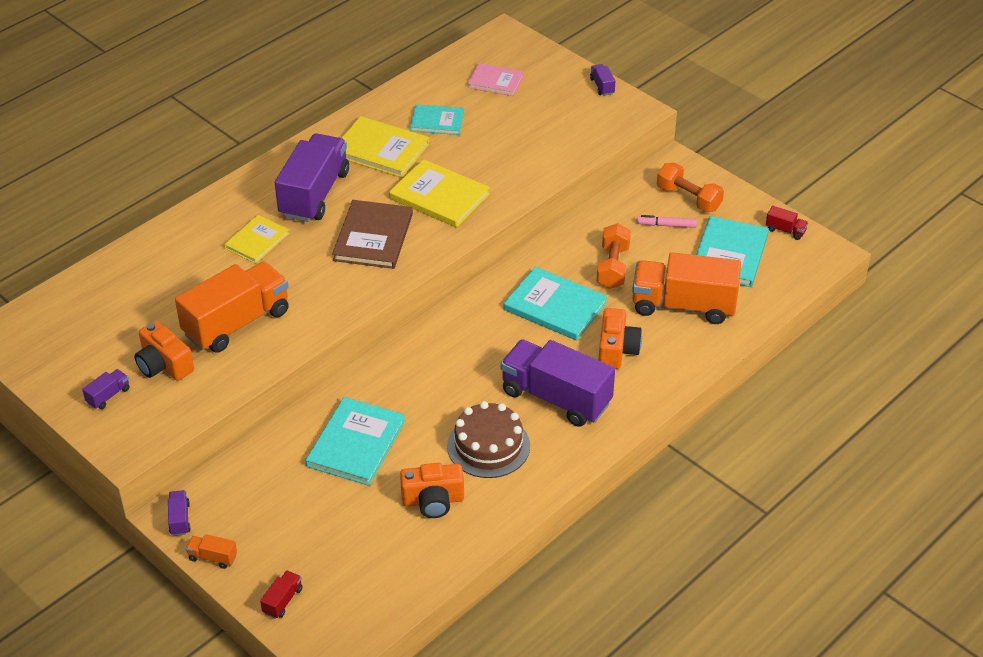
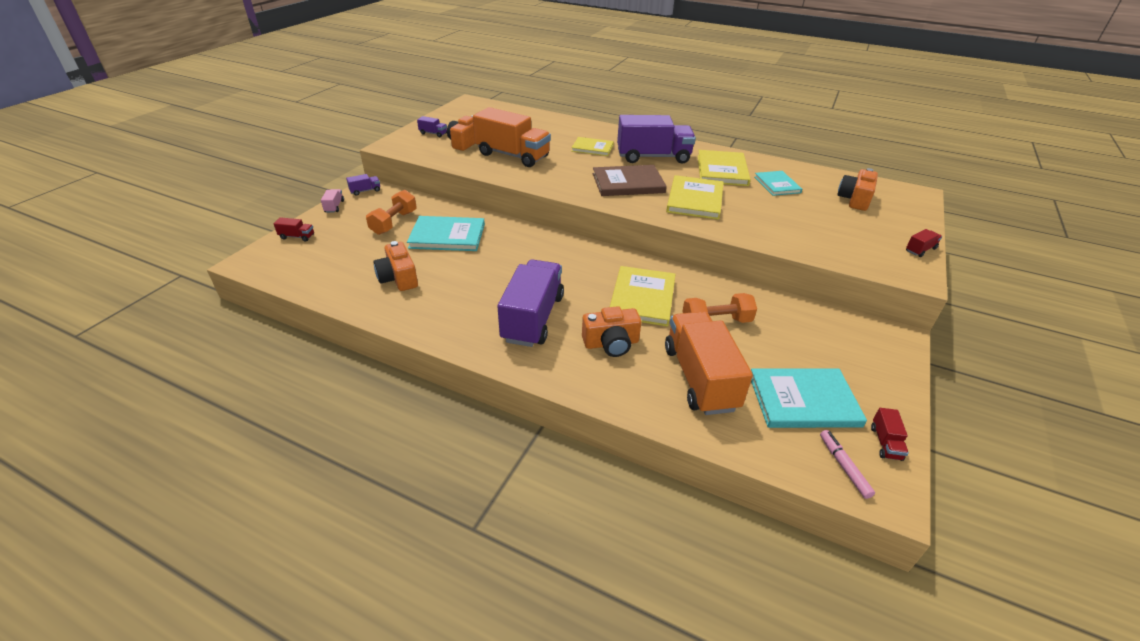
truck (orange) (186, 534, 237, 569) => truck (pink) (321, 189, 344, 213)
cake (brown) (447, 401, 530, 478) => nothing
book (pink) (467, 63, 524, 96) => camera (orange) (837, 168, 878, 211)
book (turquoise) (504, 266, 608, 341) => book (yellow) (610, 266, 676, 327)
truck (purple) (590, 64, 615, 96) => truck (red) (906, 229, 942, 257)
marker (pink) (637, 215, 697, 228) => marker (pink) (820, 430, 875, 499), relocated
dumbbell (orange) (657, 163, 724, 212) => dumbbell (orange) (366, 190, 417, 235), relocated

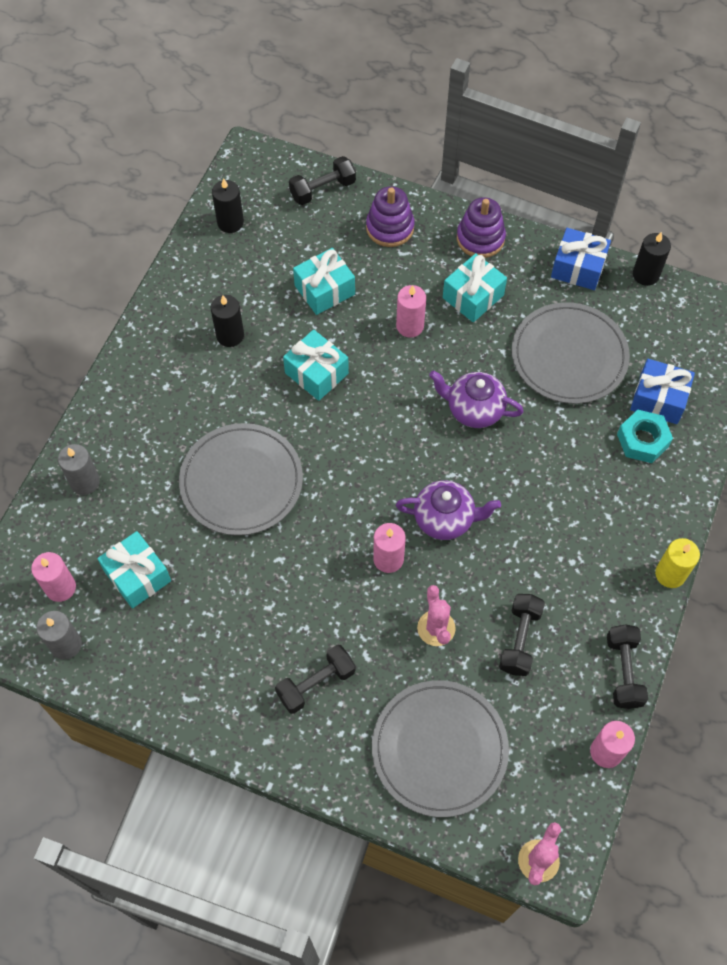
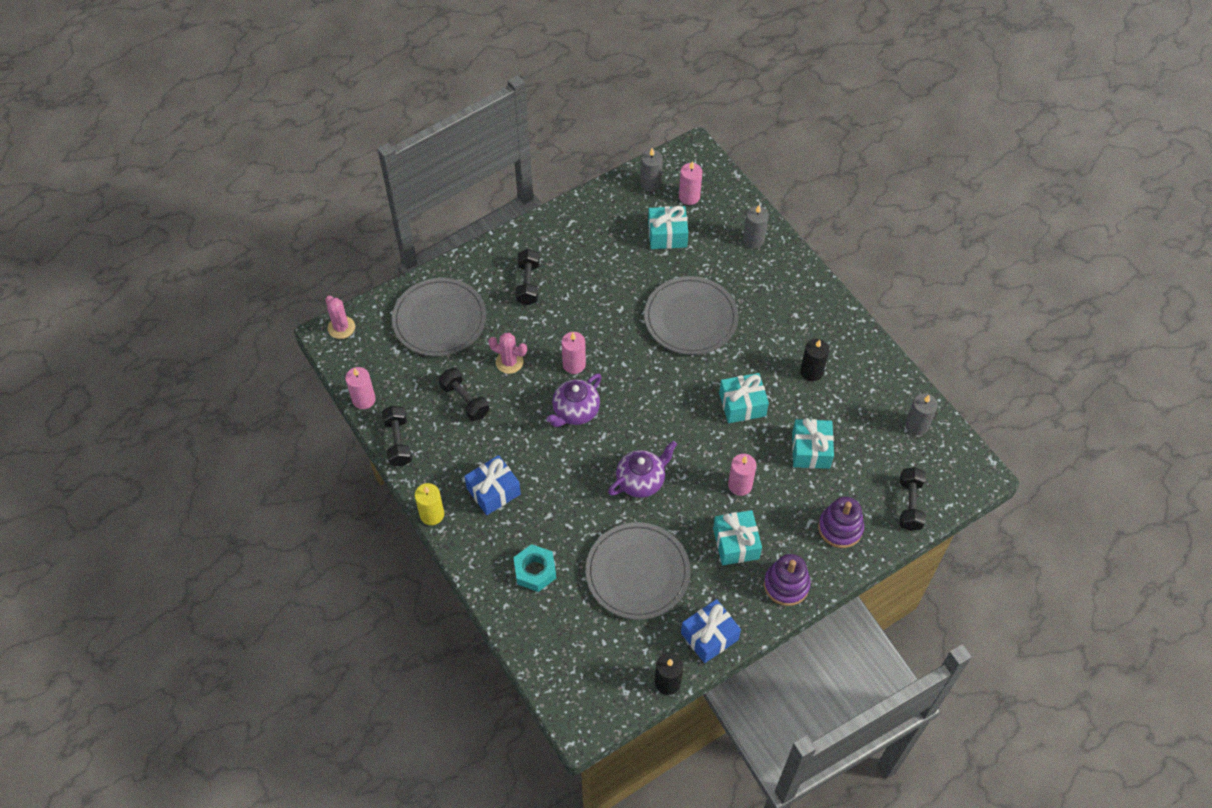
candle (black) (212, 178, 244, 233) => candle (grey) (905, 393, 938, 436)
dumbbell (black) (607, 624, 648, 709) => dumbbell (black) (382, 406, 412, 466), 45 degrees clockwise
gift (blue) (630, 359, 695, 424) => gift (blue) (464, 455, 521, 515), relocated

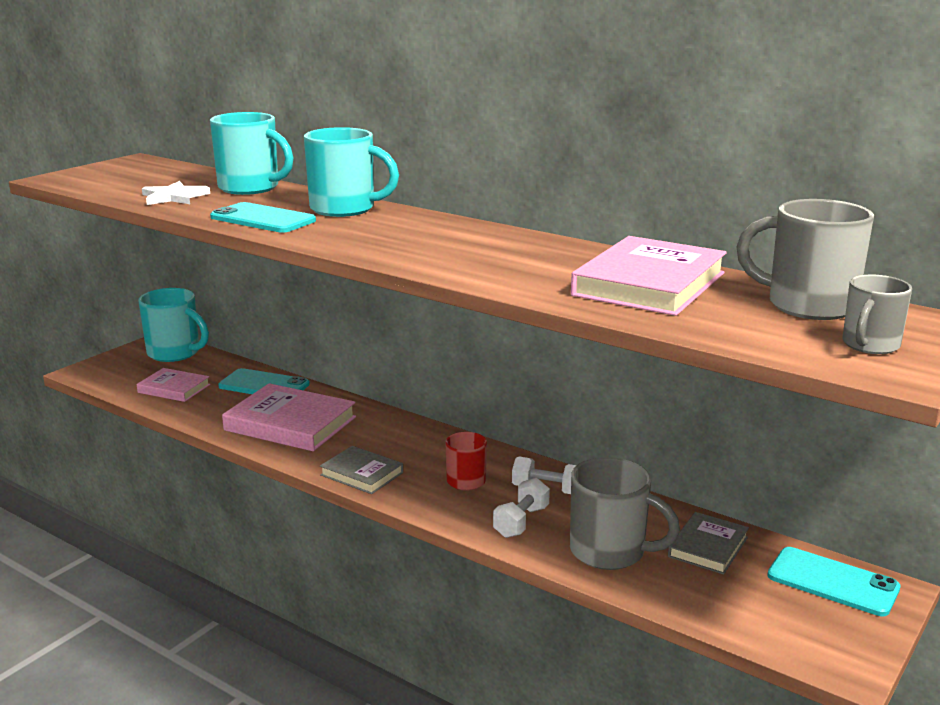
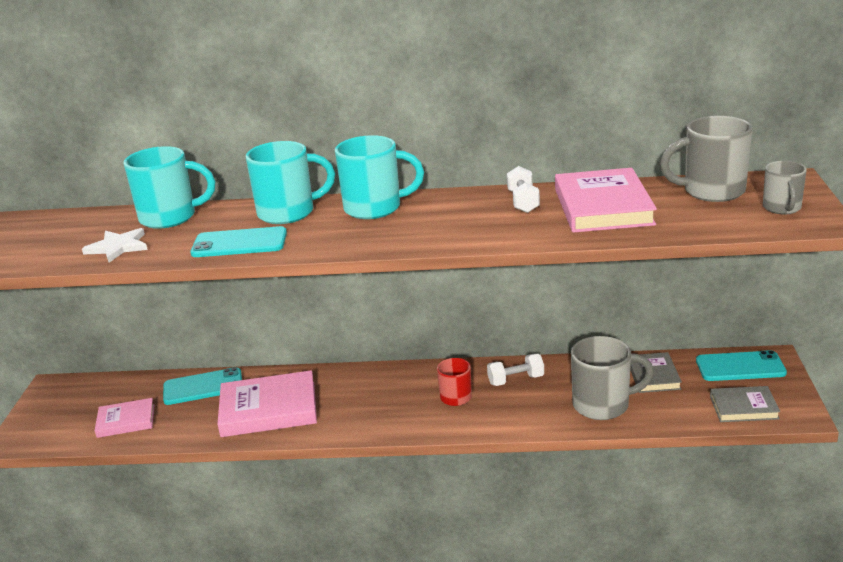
mug (turquoise) (138, 288, 209, 362) => mug (turquoise) (335, 135, 424, 219), relocated
book (grey) (320, 446, 403, 494) => book (grey) (710, 386, 780, 422), relocated
dumbbell (white) (493, 478, 550, 538) => dumbbell (white) (507, 166, 540, 213), relocated

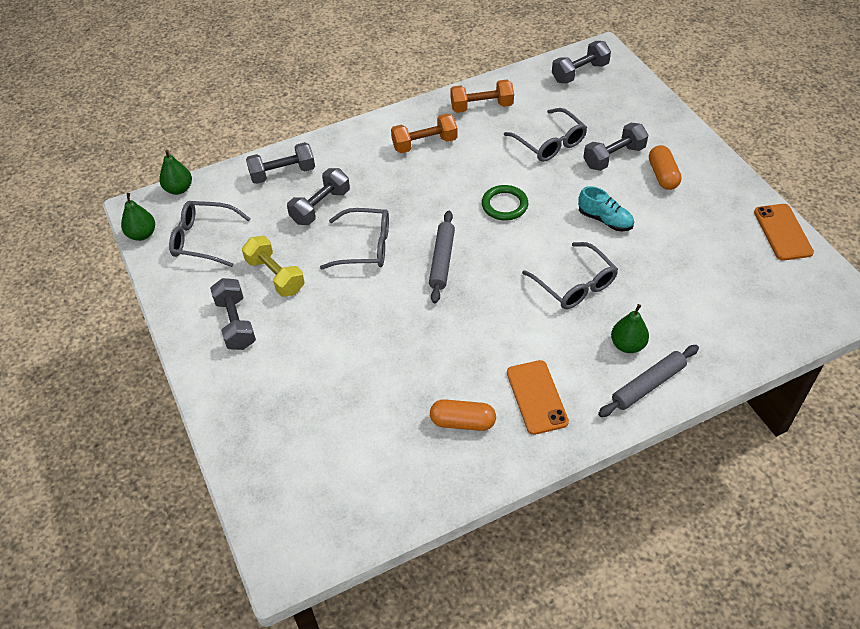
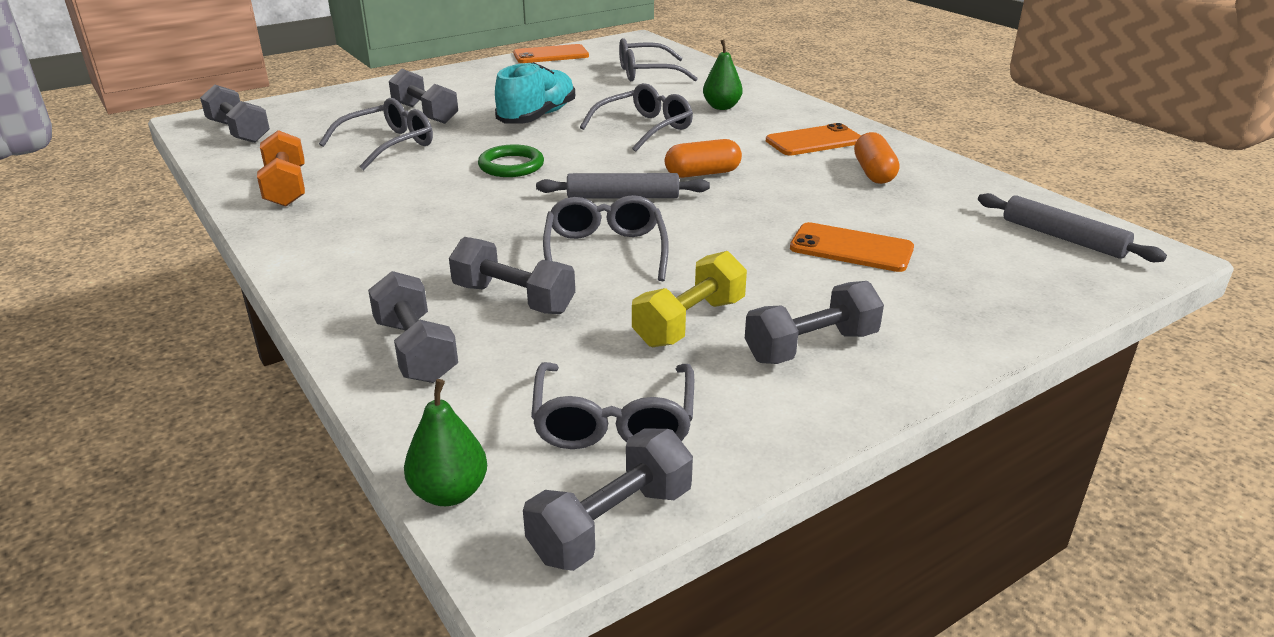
pear (green) (121, 193, 155, 241) => dumbbell (grey) (523, 429, 693, 571)
dumbbell (orange) (391, 113, 457, 153) => nothing
shoe (turquoise) (578, 186, 634, 231) => shoe (turquoise) (495, 62, 575, 124), x1.54
rolling pin (grey) (598, 345, 699, 417) => rolling pin (grey) (978, 193, 1167, 262), relocated
capsule (orange) (649, 145, 682, 190) => capsule (orange) (665, 139, 742, 178), relocated
nothing => glasses (grey) (619, 38, 698, 81)
nothing => phone (orange) (790, 222, 914, 272)

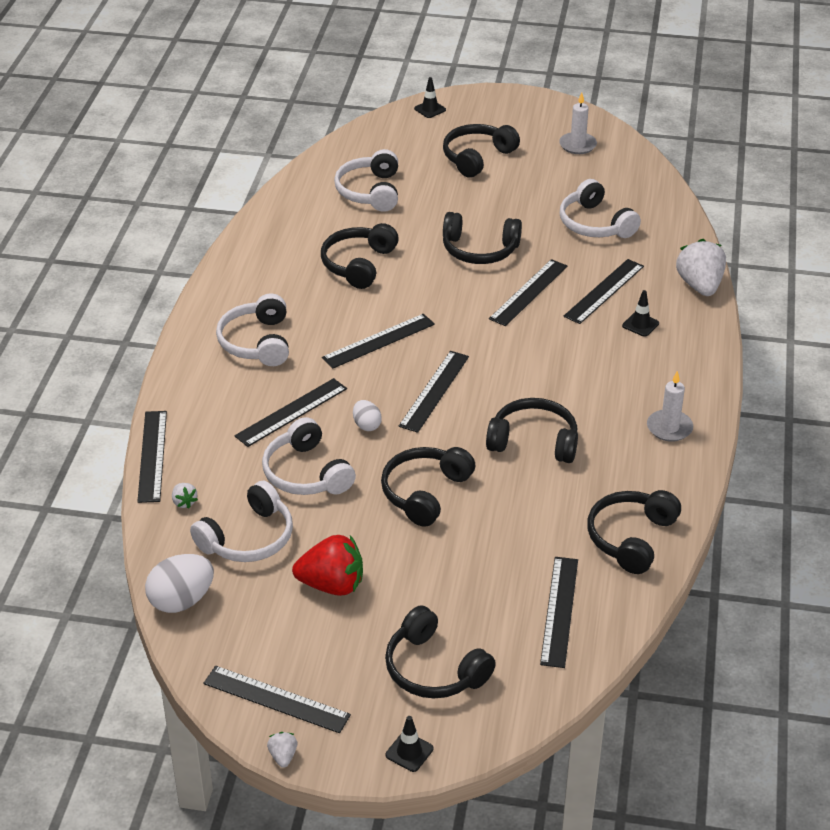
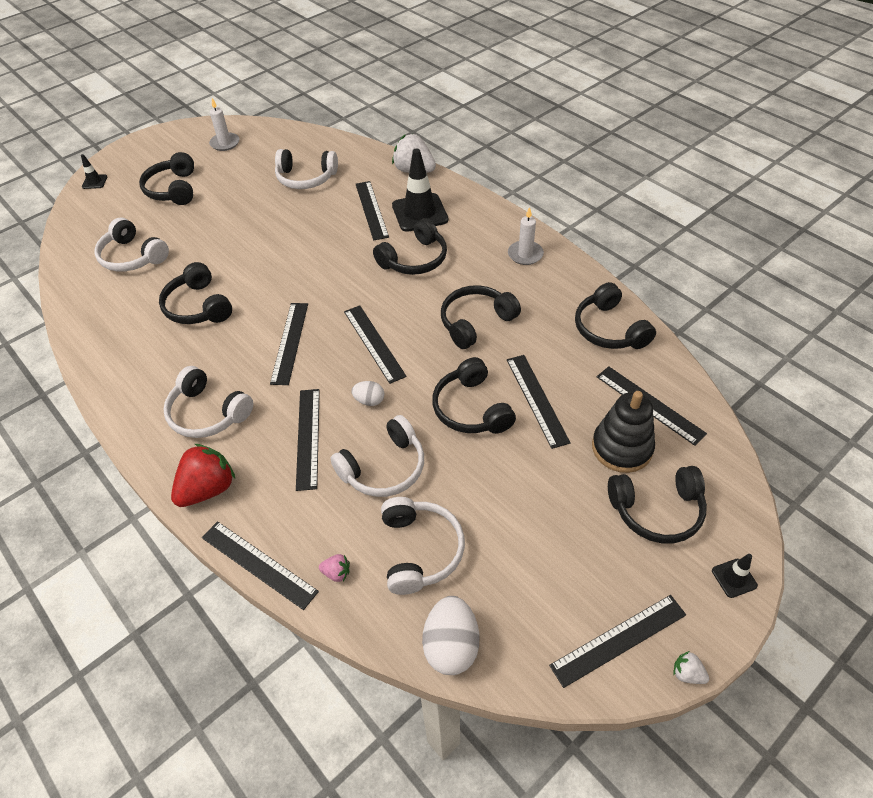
strawberry (white) (172, 483, 198, 509) => strawberry (pink) (319, 554, 350, 582)
headphones (white) (262, 417, 356, 495) => headphones (white) (330, 415, 424, 497), 45 degrees counterclockwise
strawberry (red) (292, 535, 363, 596) => strawberry (red) (171, 444, 235, 507), relocated
headphones (black) (443, 212, 522, 264) => headphones (black) (373, 218, 447, 275), relocated
ruler (black) (489, 259, 567, 326) => ruler (black) (507, 355, 571, 449), relocated
traffic cone (black) (622, 290, 659, 337) => traffic cone (black) (392, 149, 448, 232), x2.15
nothing => stacking toy (black) (592, 391, 655, 473)

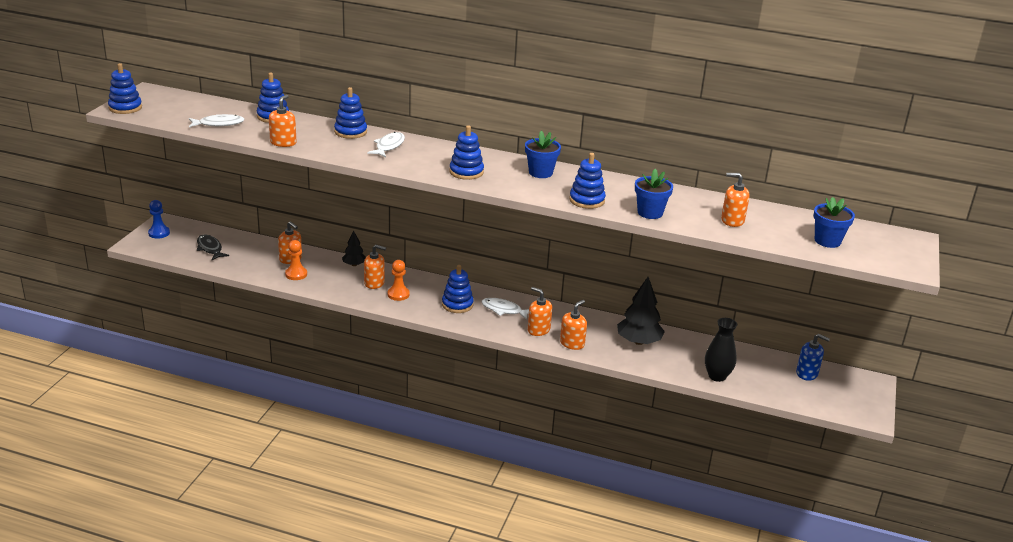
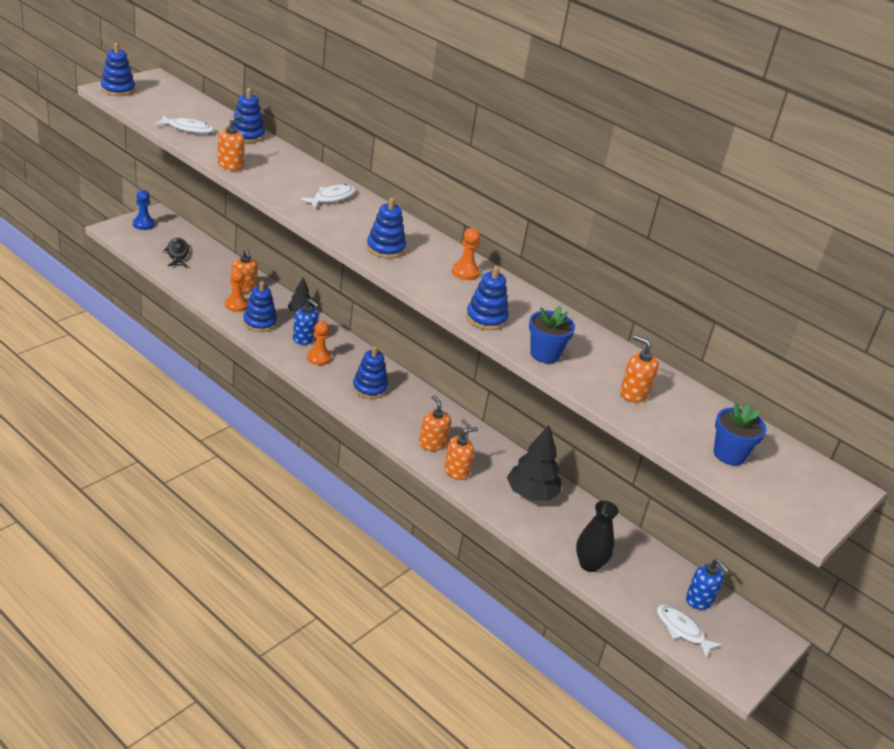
stacking toy (blue) (334, 87, 367, 139) => stacking toy (blue) (243, 281, 277, 332), relocated
soap dispenser (orange) (364, 245, 386, 289) => soap dispenser (blue) (293, 299, 319, 345)
fish (white) (481, 298, 529, 320) => fish (white) (657, 604, 722, 658), relocated
flower pot (blue) (525, 131, 561, 178) => pawn (orange) (452, 228, 480, 280)

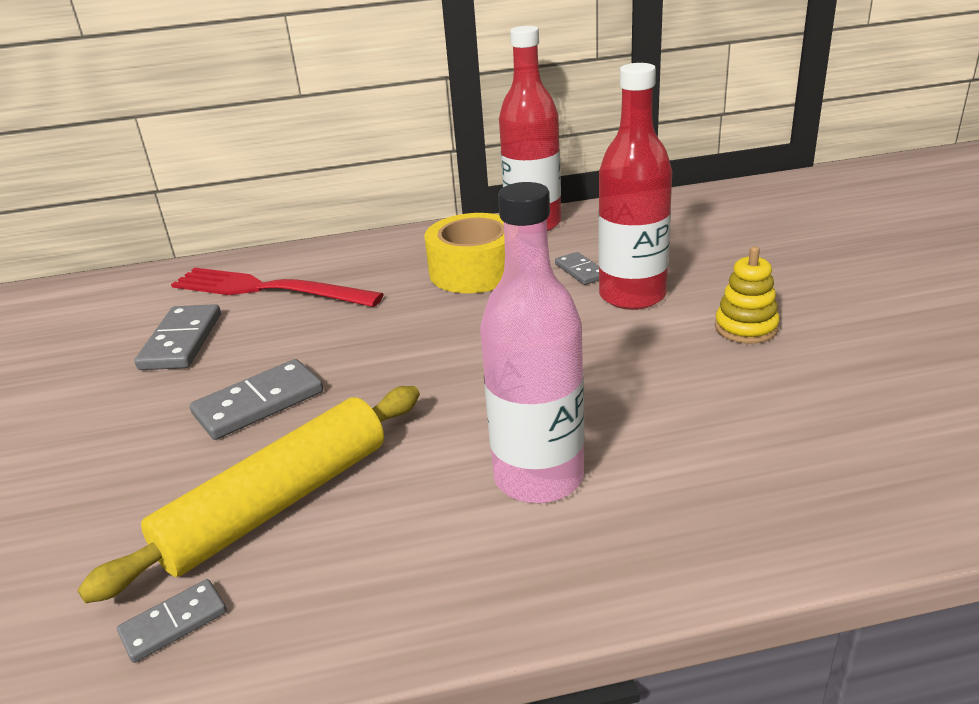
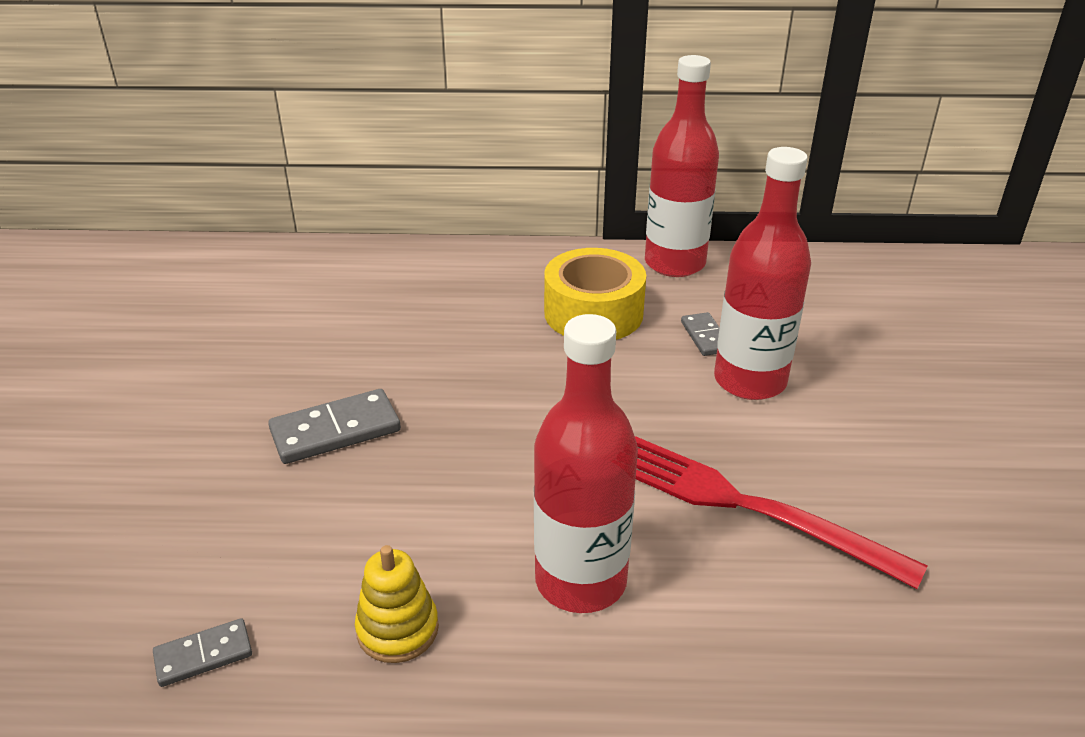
rolling pin (yellow) (78, 386, 420, 603) => nothing
domino (grey) (135, 304, 221, 370) => nothing
fork (red) (171, 268, 384, 307) => fork (red) (635, 436, 928, 589), relocated
bottle (pink) (480, 182, 584, 503) => bottle (red) (534, 314, 638, 613)
stacking toy (yellow) (715, 246, 780, 344) => stacking toy (yellow) (355, 545, 439, 663), relocated

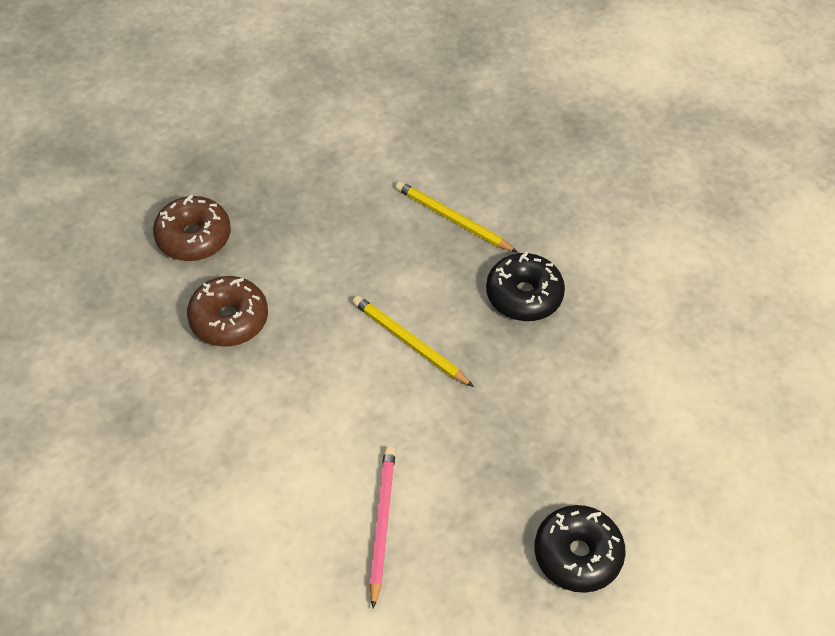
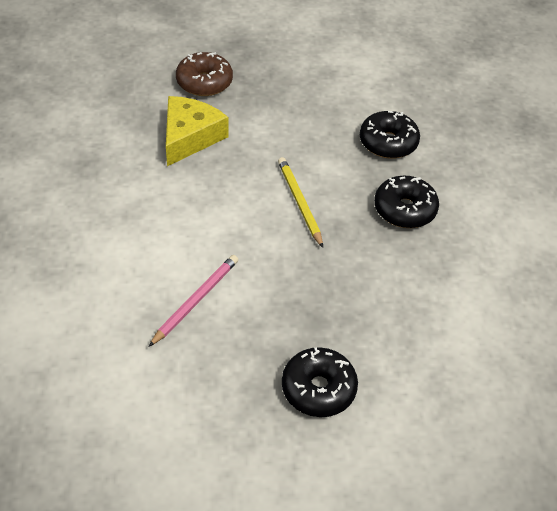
donut (brown) (187, 276, 268, 347) => cheese (yellow) (166, 96, 229, 166)
pencil (yellow) (395, 181, 518, 253) => donut (black) (360, 111, 420, 159)

